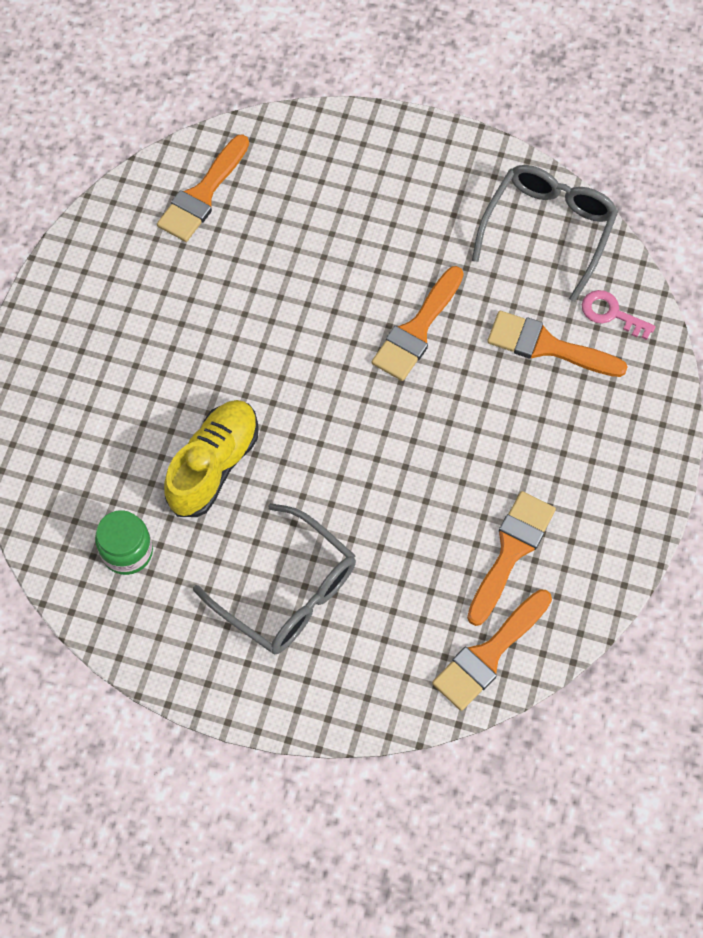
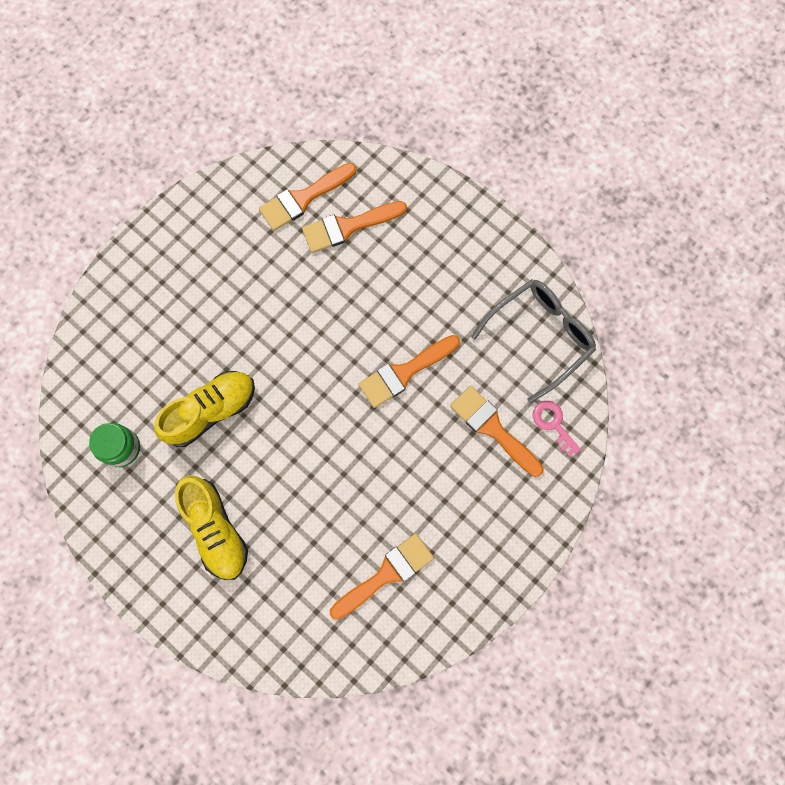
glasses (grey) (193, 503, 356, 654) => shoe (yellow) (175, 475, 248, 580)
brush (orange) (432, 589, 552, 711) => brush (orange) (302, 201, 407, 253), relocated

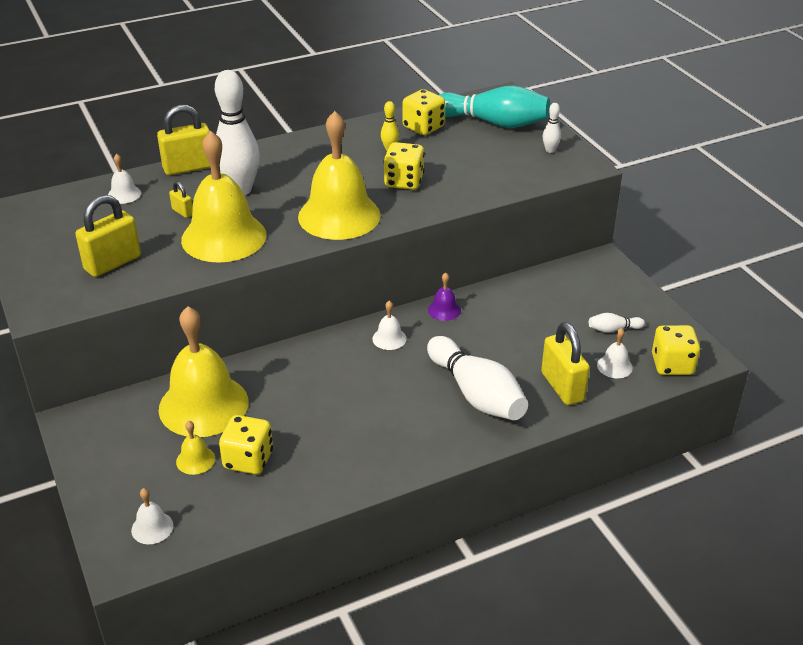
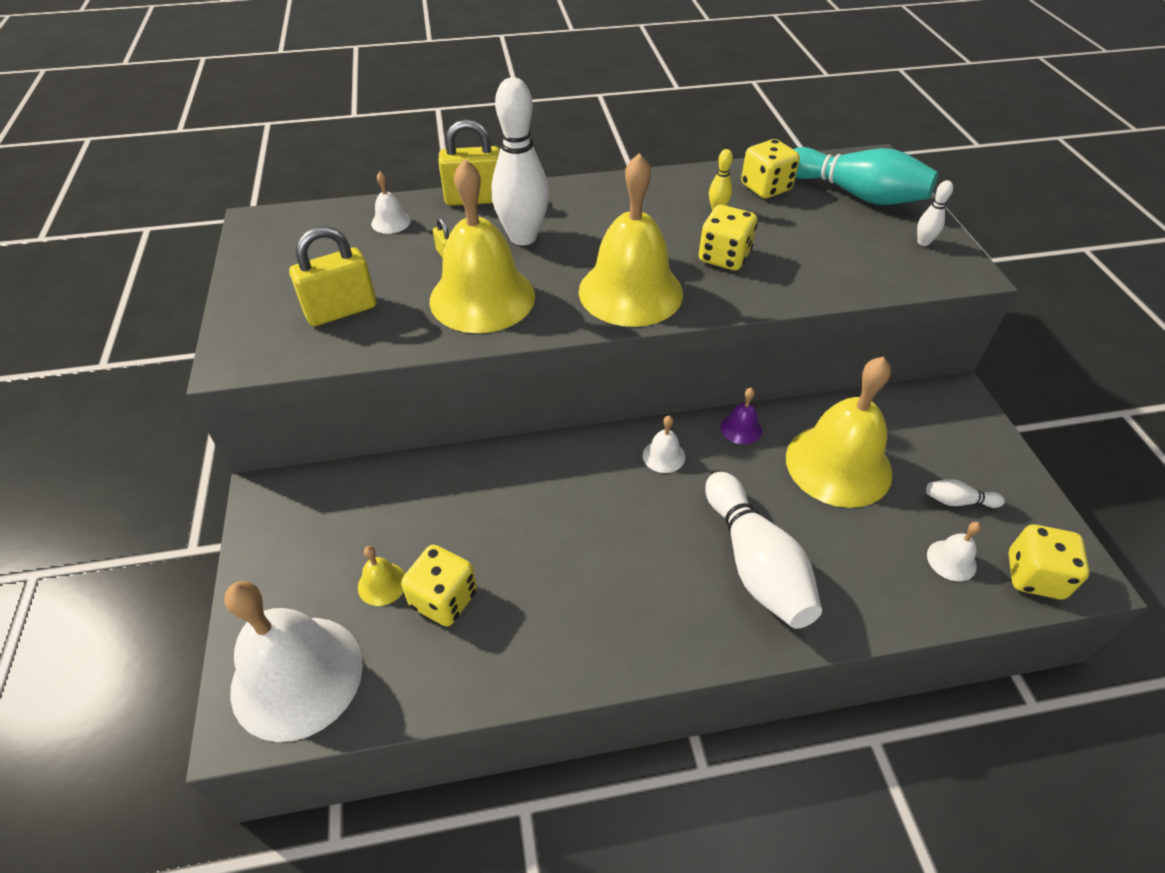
bell (white) (131, 488, 173, 544) => bell (white) (224, 581, 363, 742), x2.42
bell (yellow) (159, 306, 249, 437) => bell (yellow) (786, 356, 893, 508), relocated
padlock (yellow) (541, 322, 590, 405) => nothing

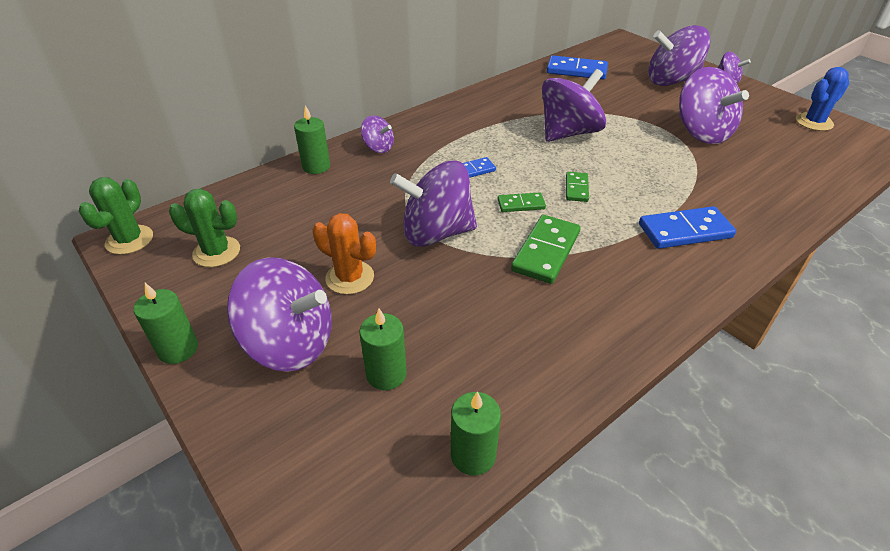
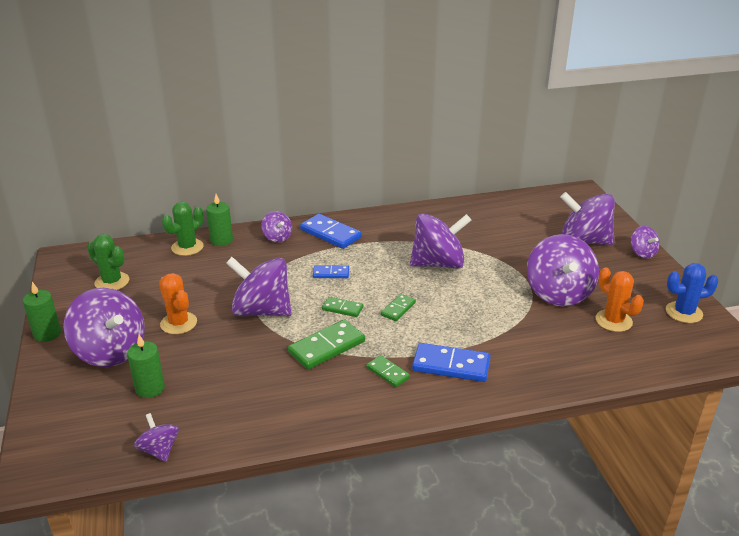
cactus (green) (79, 177, 153, 255) => cactus (green) (162, 202, 204, 256), relocated
candle (green) (451, 391, 501, 476) => spinning top (purple) (134, 413, 179, 462)
domino (blue) (547, 55, 608, 79) => domino (blue) (300, 214, 362, 249), relocated
nothing => domino (green) (366, 355, 410, 387)
nothing => cactus (orange) (595, 267, 644, 332)

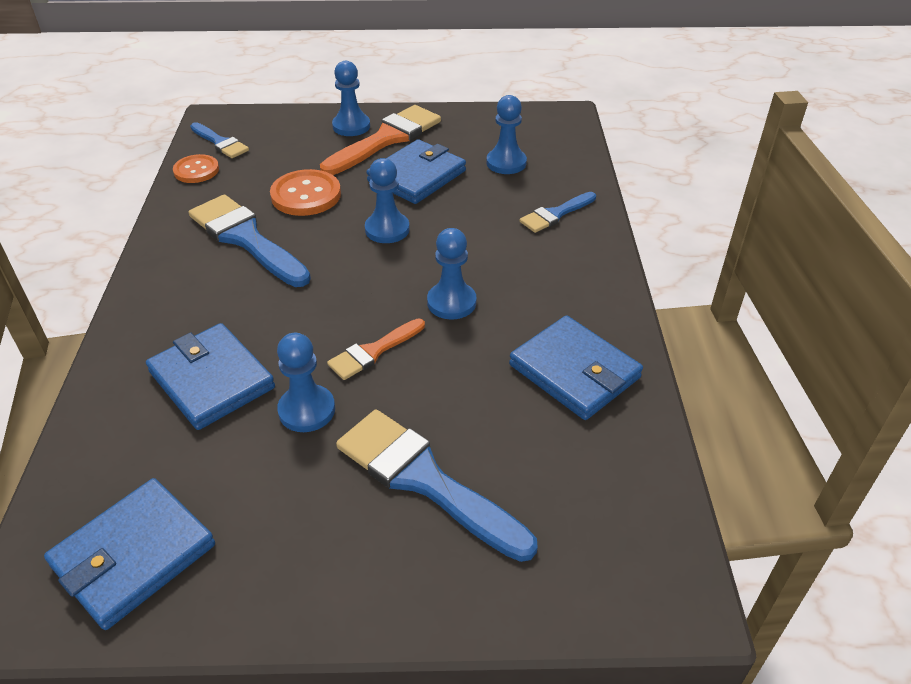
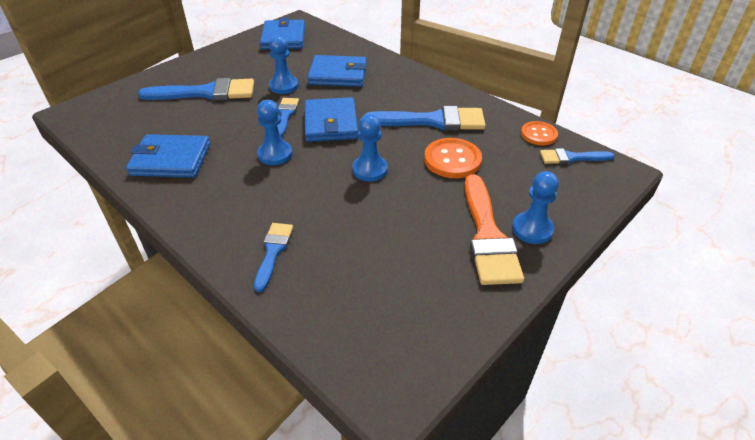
brush (orange) (327, 319, 425, 380) => brush (blue) (277, 98, 299, 137)
wallet (blue) (366, 139, 466, 204) => wallet (blue) (305, 97, 358, 142), relocated
pawn (blue) (486, 95, 527, 174) => nothing

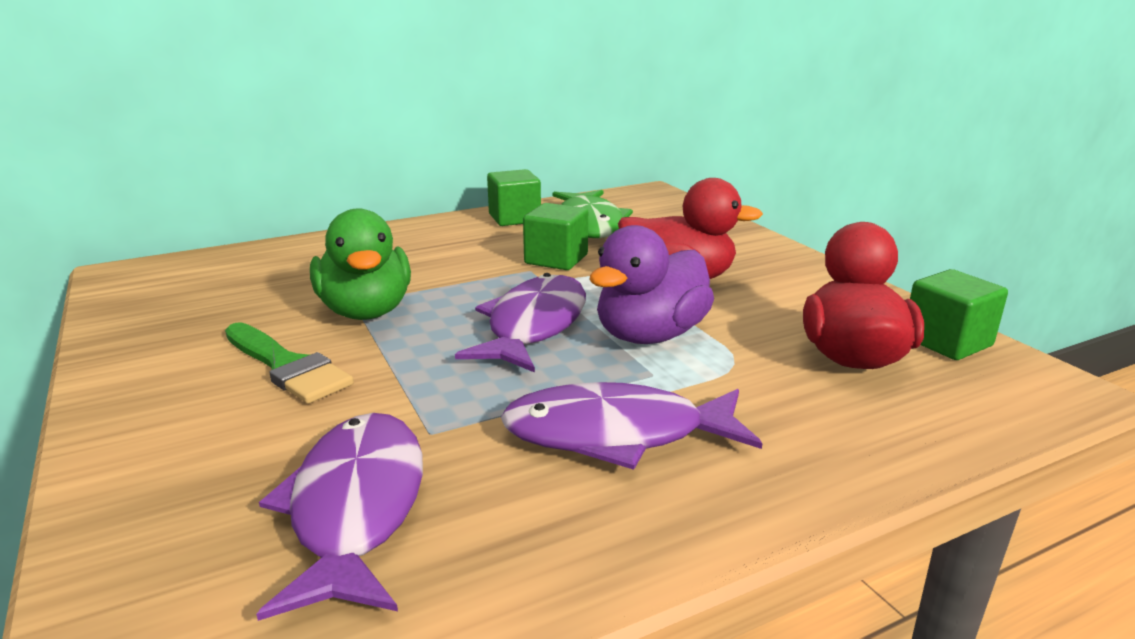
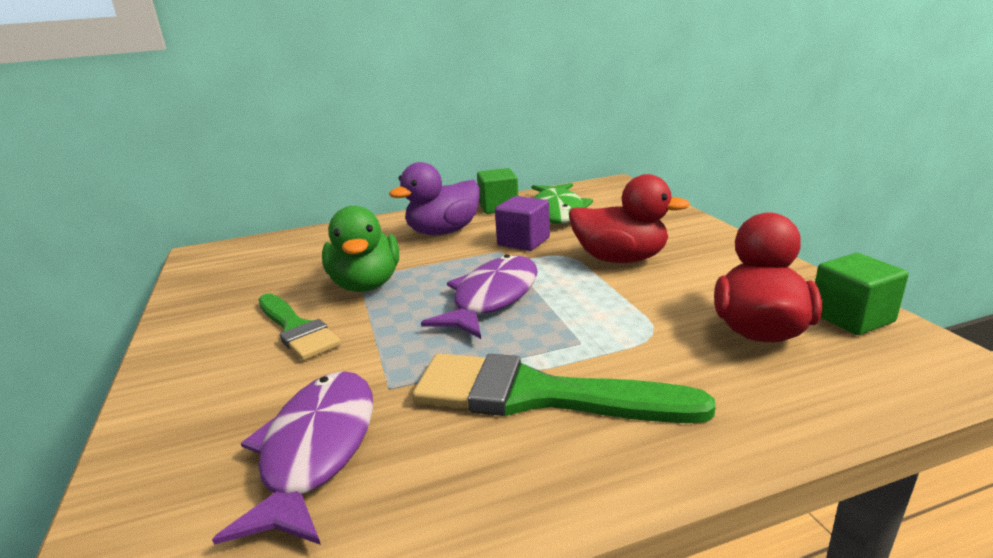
fish (purple) (501, 382, 762, 470) => brush (green) (412, 353, 716, 423)
cube (green) (523, 203, 588, 270) => cube (purple) (495, 196, 550, 251)
duck (purple) (589, 225, 714, 344) => duck (purple) (389, 162, 480, 235), relocated

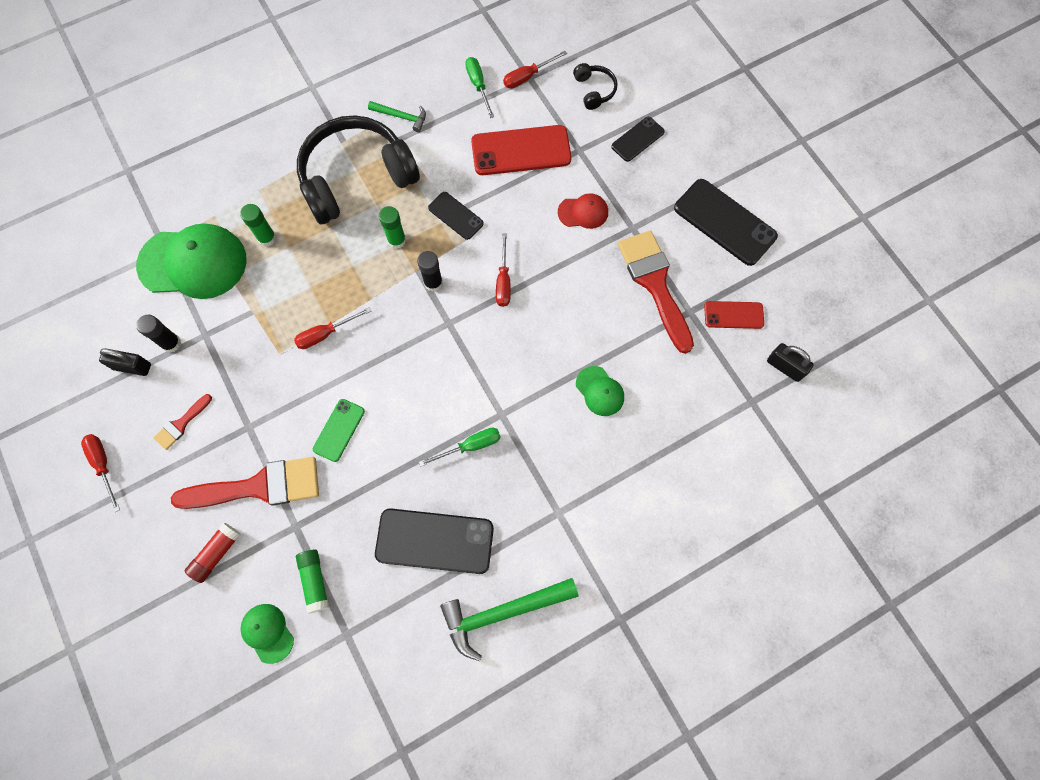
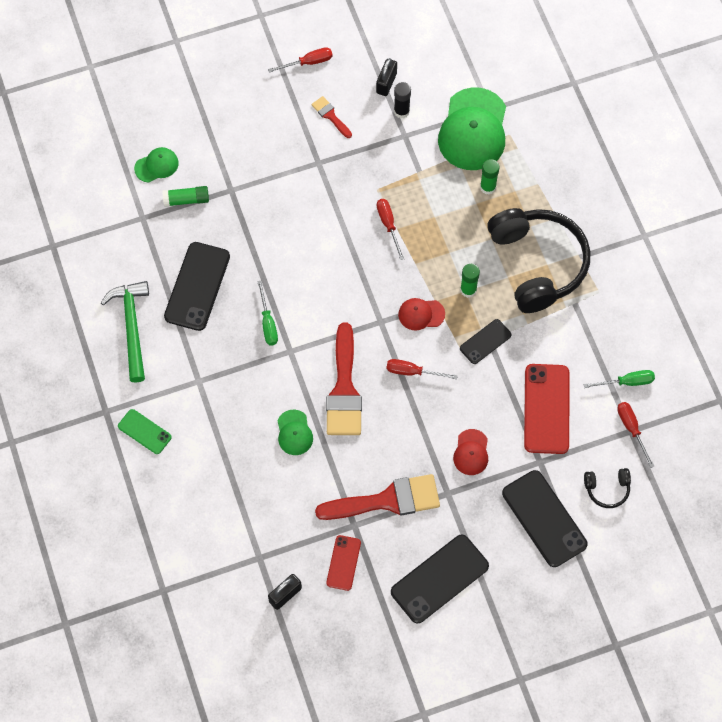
brush (red) (171, 457, 319, 509) => brush (red) (326, 322, 362, 435), relocated
glue stick (red) (185, 522, 241, 583) => nothing
phone (green) (313, 399, 365, 462) => phone (green) (118, 409, 172, 454), relocated
hammer (green) (368, 101, 426, 132) => nothing
glue stick (black) (417, 251, 443, 292) => cap (red) (398, 298, 445, 330)
cap (green) (576, 366, 624, 416) => cap (green) (277, 410, 313, 455), 75 degrees counterclockwise
phone (black) (611, 117, 665, 162) => phone (black) (502, 470, 588, 567), x1.79

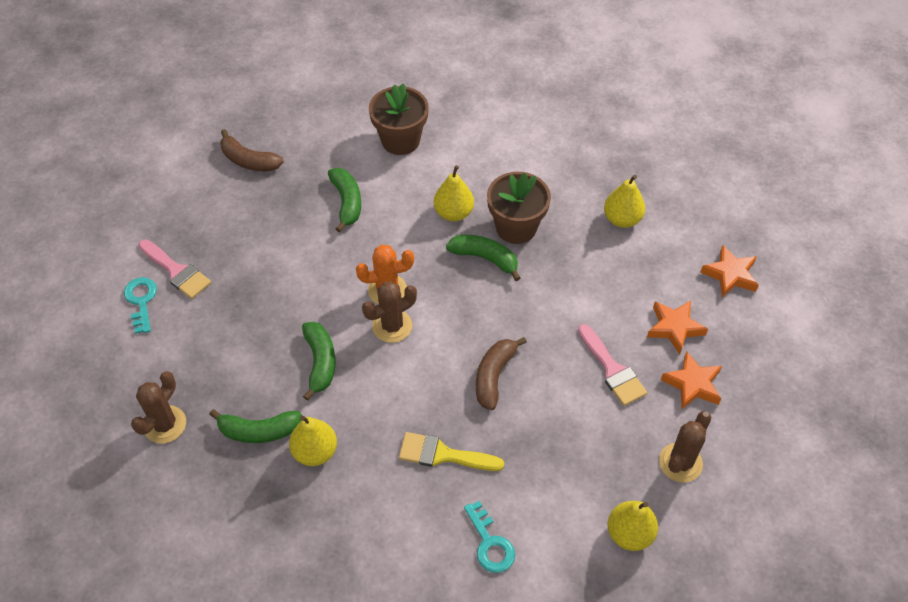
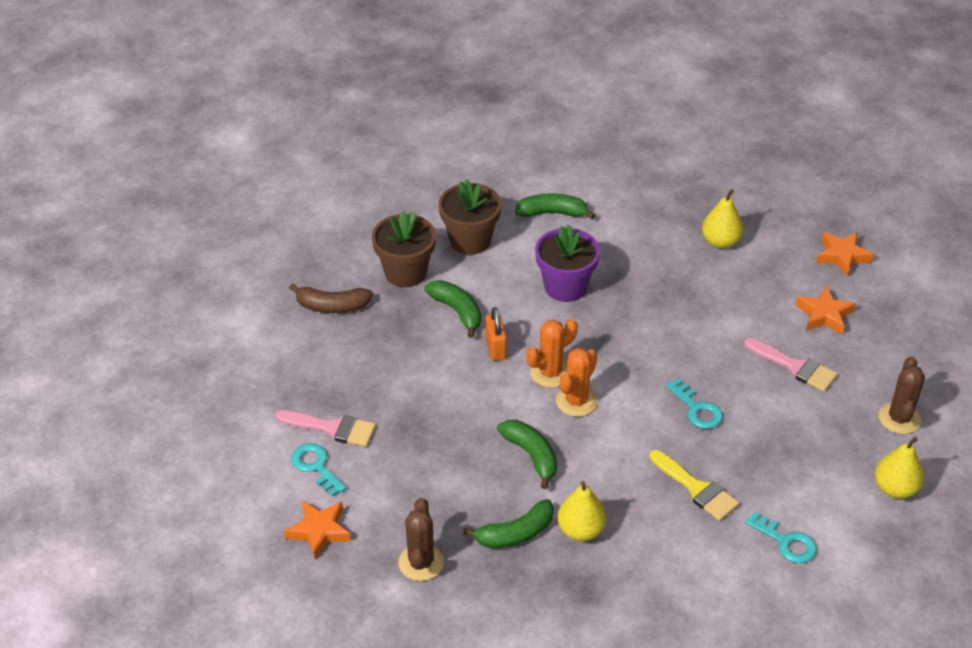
cactus (brown) (362, 281, 417, 343) => cactus (orange) (556, 348, 598, 417)
brush (yellow) (399, 432, 504, 471) => brush (yellow) (650, 450, 739, 521), 120 degrees counterclockwise
pear (yellow) (434, 165, 474, 221) => flower pot (purple) (535, 224, 600, 302)
banana (green) (446, 235, 520, 281) => banana (green) (515, 193, 595, 219), relocated
banana (brown) (476, 337, 527, 410) => key (turquoise) (666, 378, 723, 429)
flower pot (brown) (487, 172, 551, 244) => flower pot (brown) (372, 211, 436, 287), relocated
star (orange) (661, 351, 722, 410) => star (orange) (284, 500, 351, 560), relocated
nothing => padlock (orange) (485, 307, 507, 361)

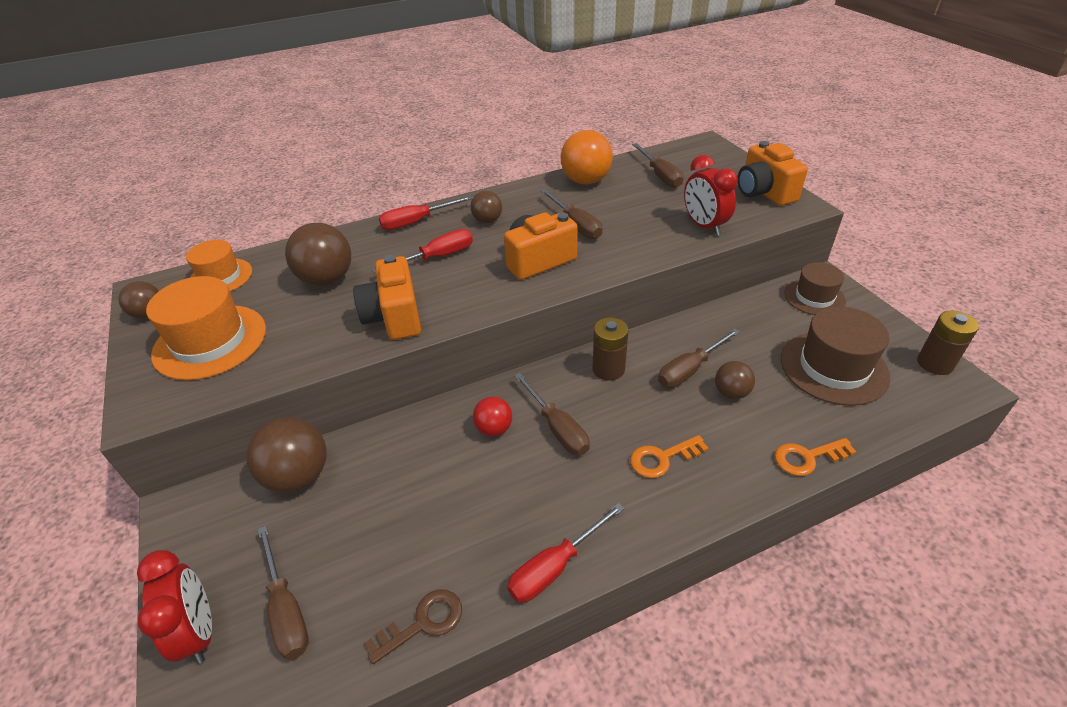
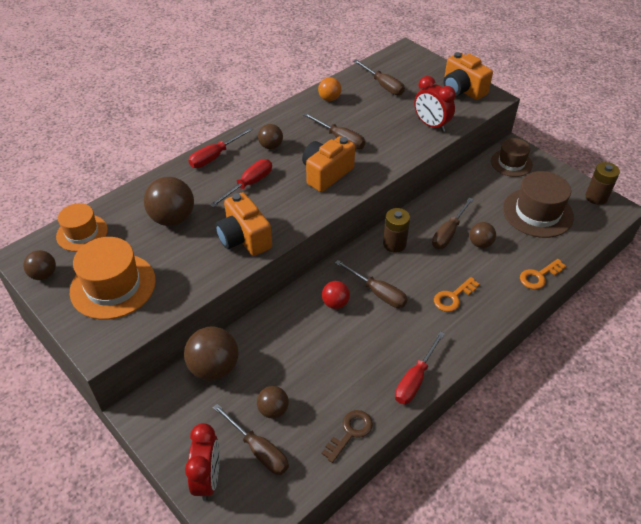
clock (red) (137, 550, 212, 664) => clock (red) (185, 423, 220, 501), 45 degrees clockwise
ball (orange) (561, 130, 613, 184) => ball (orange) (318, 77, 341, 101), x0.57
nothing => ball (brown) (257, 386, 289, 418)

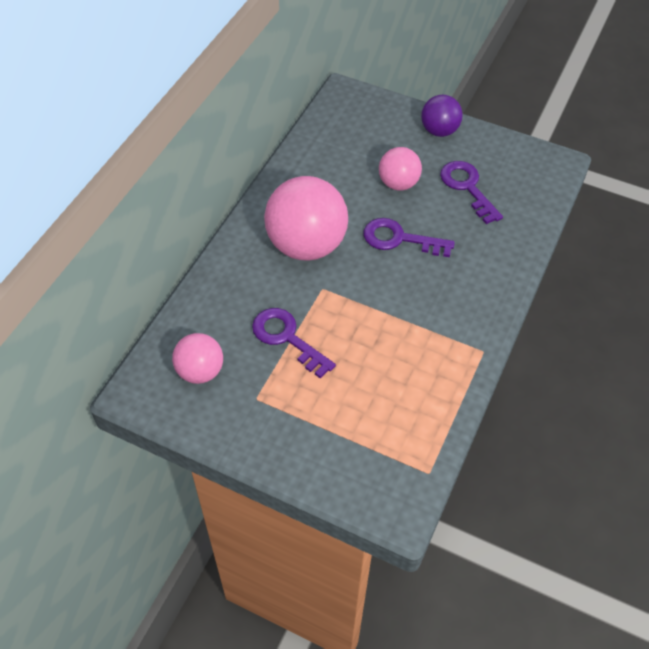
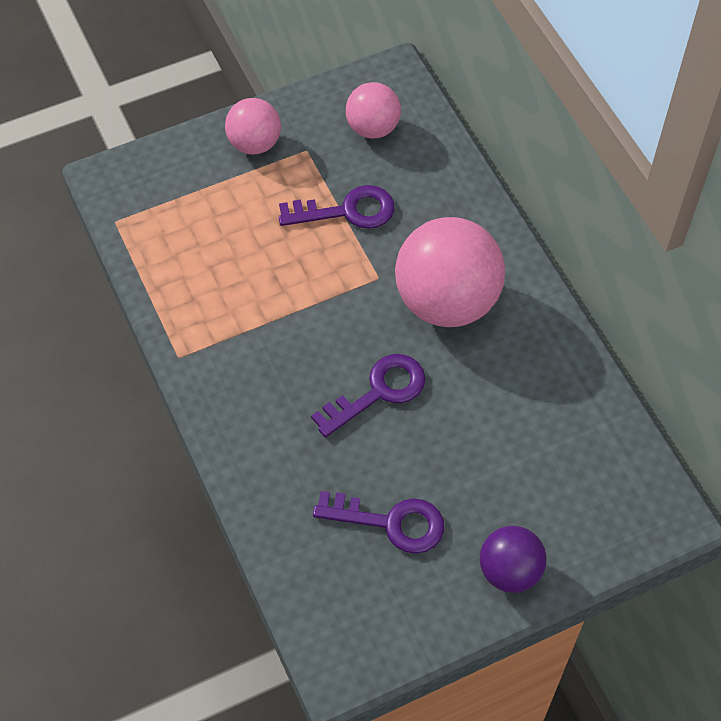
ball (pink) (379, 147, 422, 191) => ball (pink) (225, 98, 281, 155), relocated

